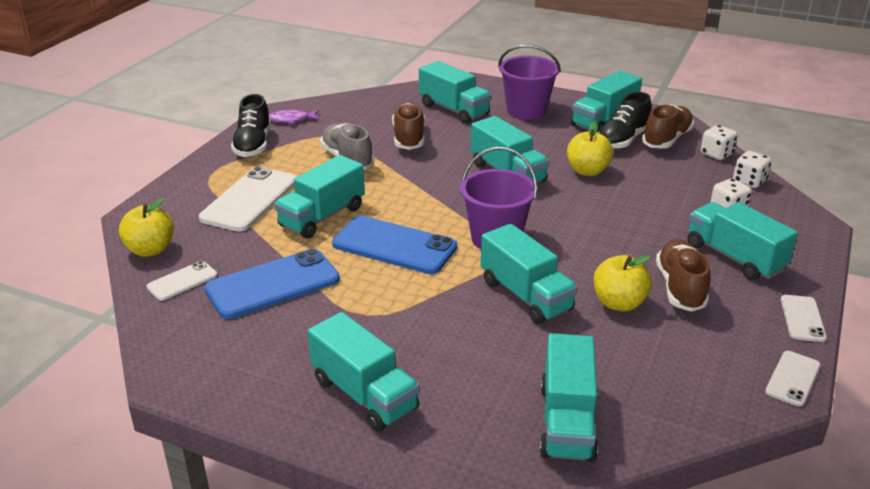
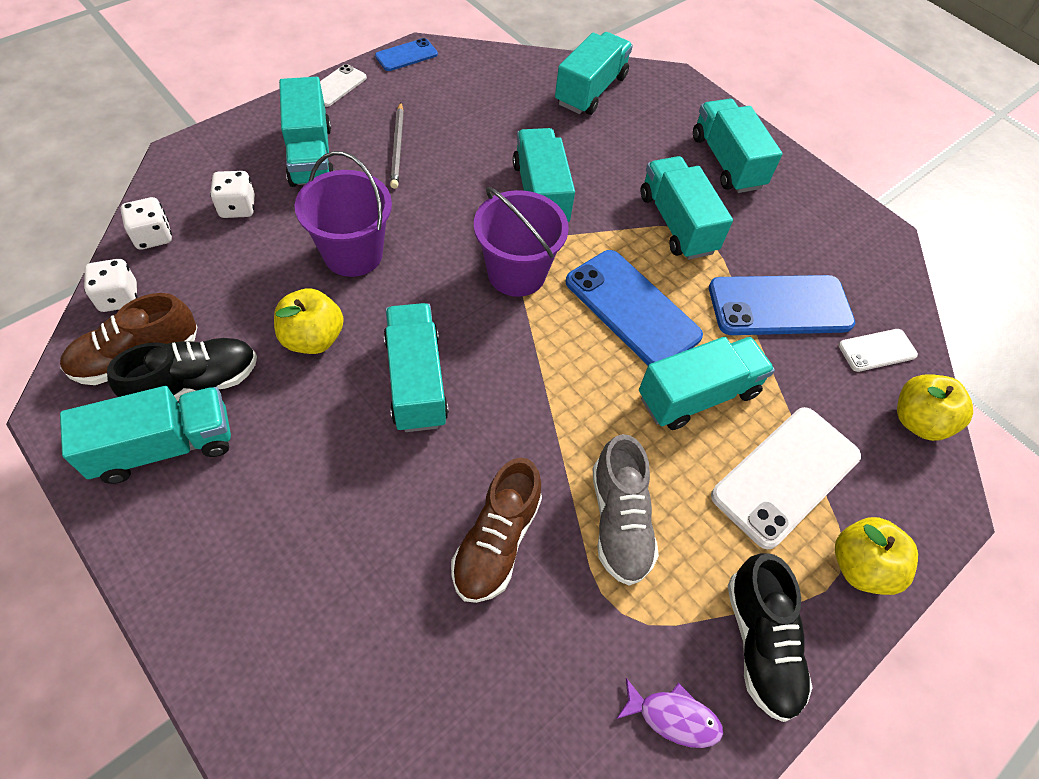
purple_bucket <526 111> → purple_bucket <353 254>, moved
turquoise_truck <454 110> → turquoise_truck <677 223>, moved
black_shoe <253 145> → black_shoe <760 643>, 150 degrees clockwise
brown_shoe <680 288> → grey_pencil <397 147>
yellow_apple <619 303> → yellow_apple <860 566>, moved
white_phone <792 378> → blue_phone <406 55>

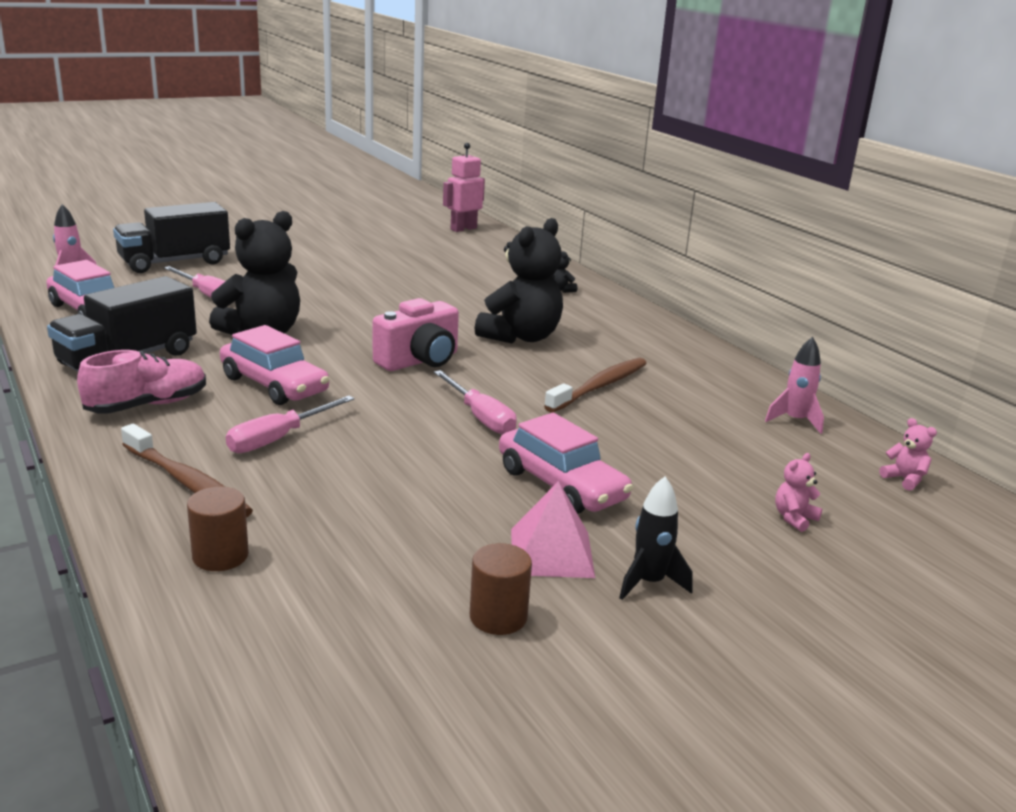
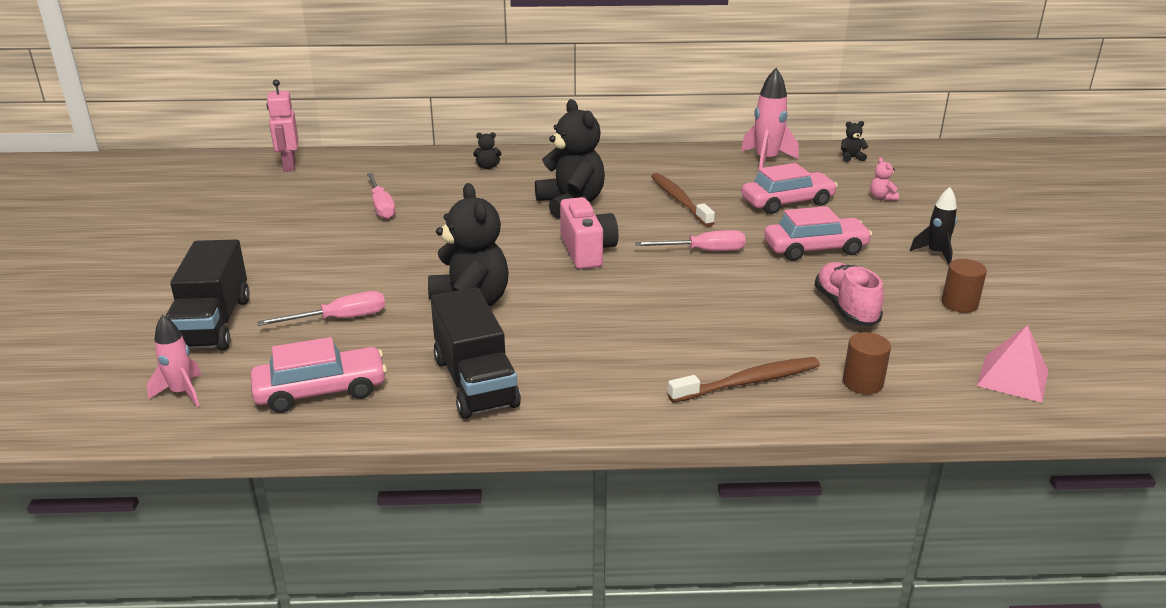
pink_car <274 385> → pink_car <787 202>, moved
pink_rocket <795 421> → pink_rocket <766 160>, x1.57
pink_shoe <147 405> → pink_shoe <845 308>, moved
pink_screwdriver <278 438> → pink_screwdriver <381 206>, moved
pink_teddy_bear <904 479> → black_teddy_bear <851 158>
pink_pyramid <551 552> → pink_pyramid <1012 378>, moved

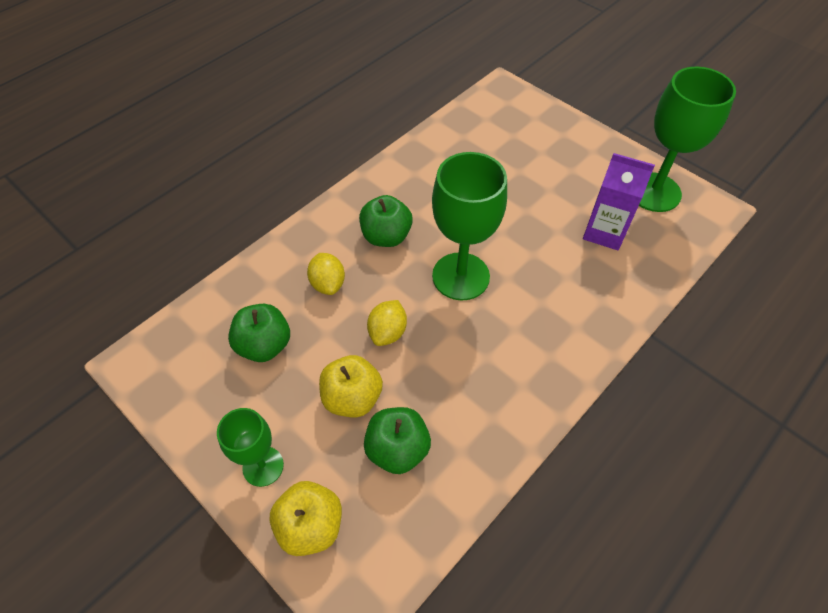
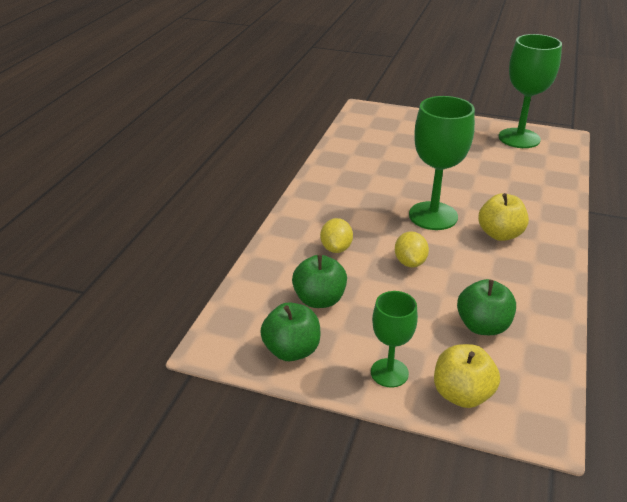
purple_carton <604 232> → -
green_apple <386 236> → green_apple <292 350>, moved
yellow_lemon <328 284> → yellow_lemon <336 248>, 45 degrees clockwise
yellow_apple <352 398> → yellow_apple <500 234>, moved

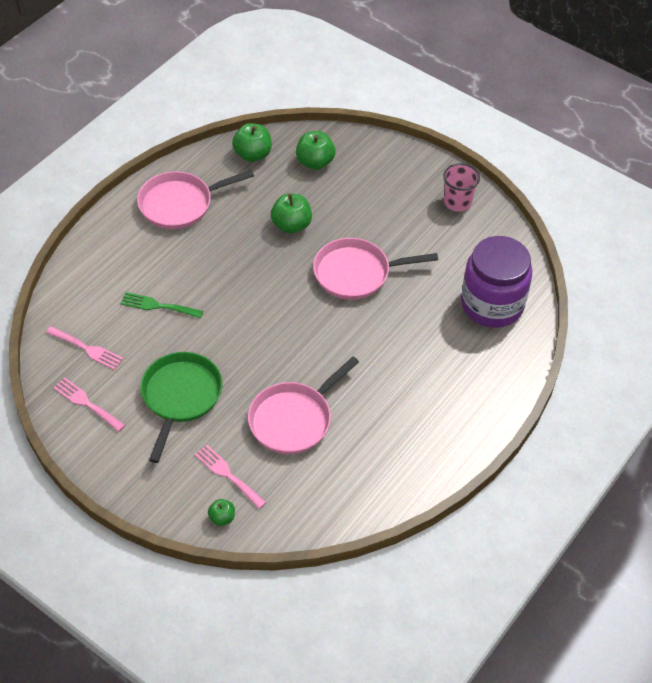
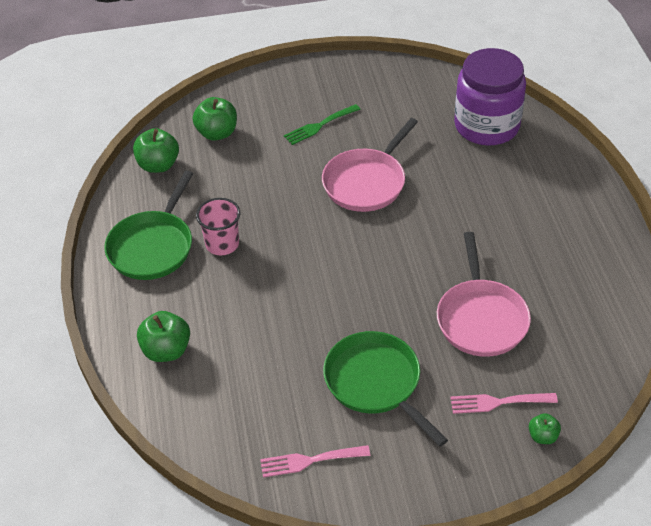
pink_cup <457 202> → pink_cup <222 244>, moved
pink_pan <180 204> → green_pan <153 246>
green_apple <291 225> → green_apple <166 350>, moved
green_fork <158 306> → green_fork <319 126>, moved
pink_fork <87 349> → -

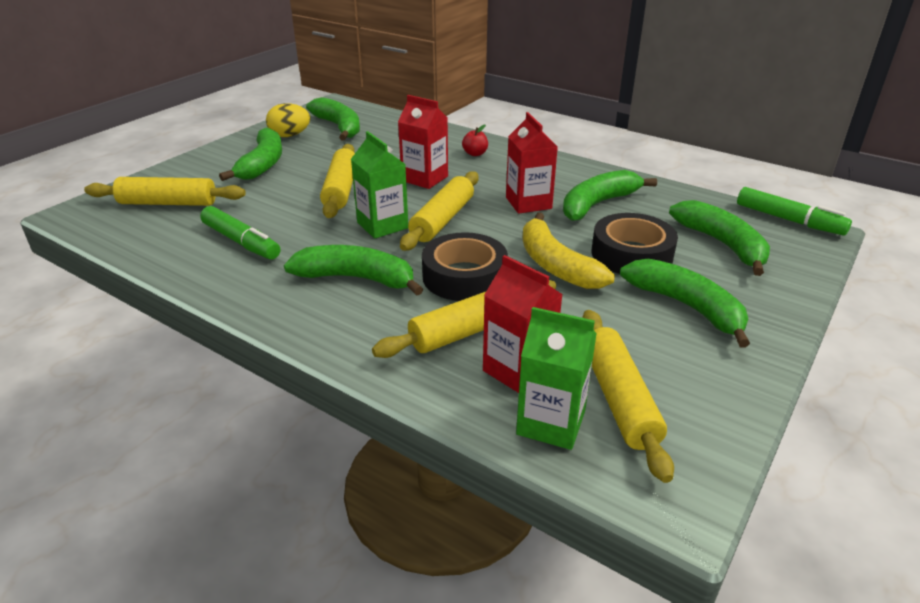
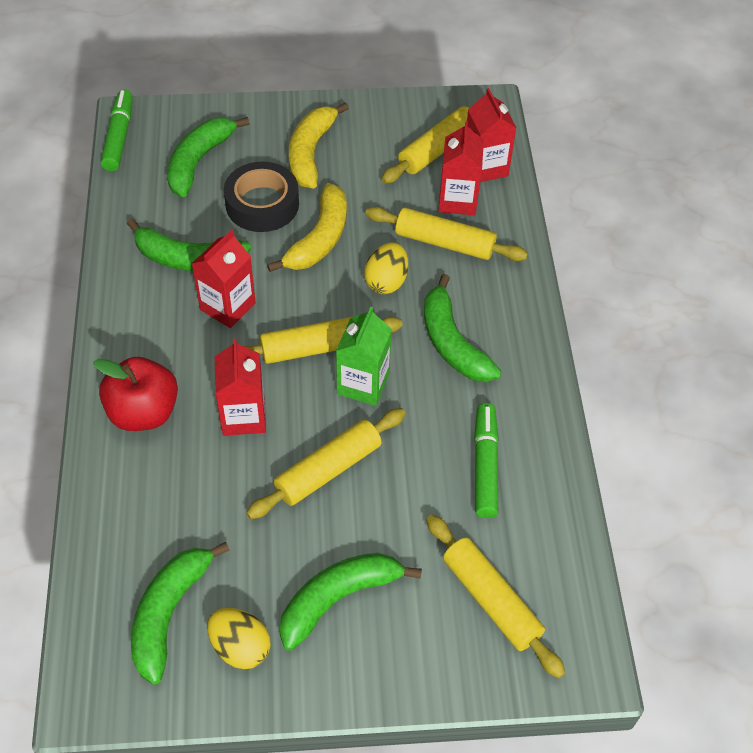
red_apple <475 154> → red_apple <144 412>, x2.15
black_tape <464 276> → yellow_egg <386 281>
green_banana <686 307> → yellow_banana <311 153>
green_carton <551 423> → red_carton <485 167>

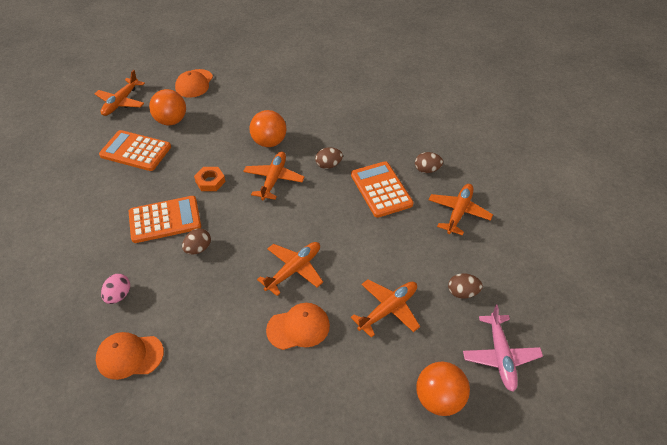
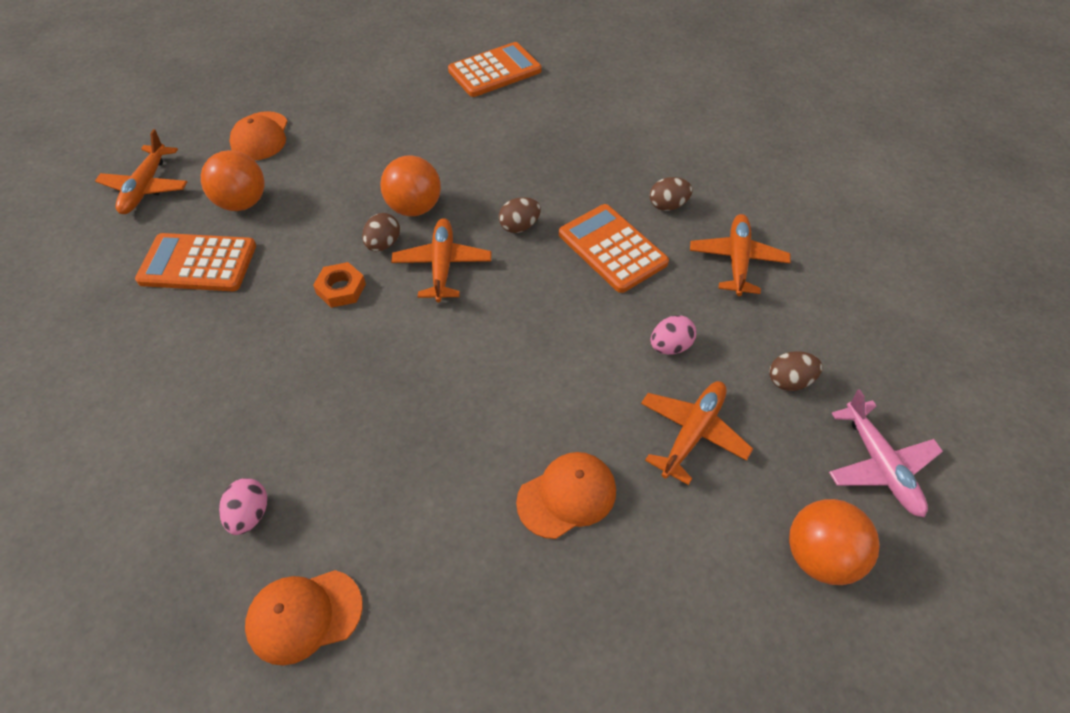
orange_calculator <165 220> → orange_calculator <495 71>, moved
brown_egg <198 249> → brown_egg <383 244>, moved
orange_plane <294 270> → -
- → pink_egg <670 346>

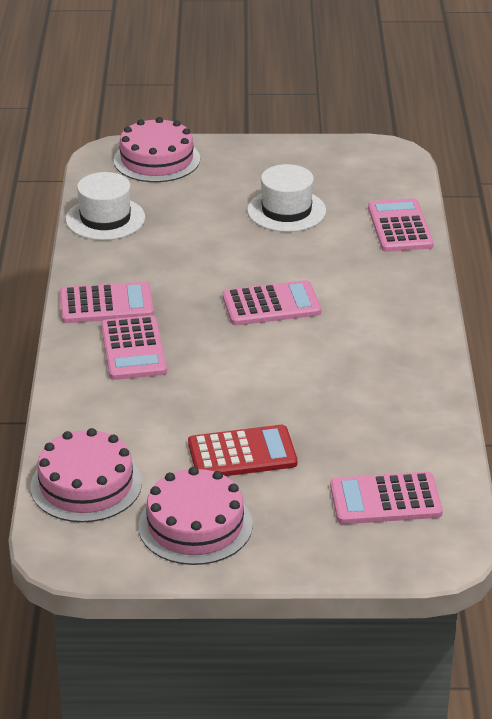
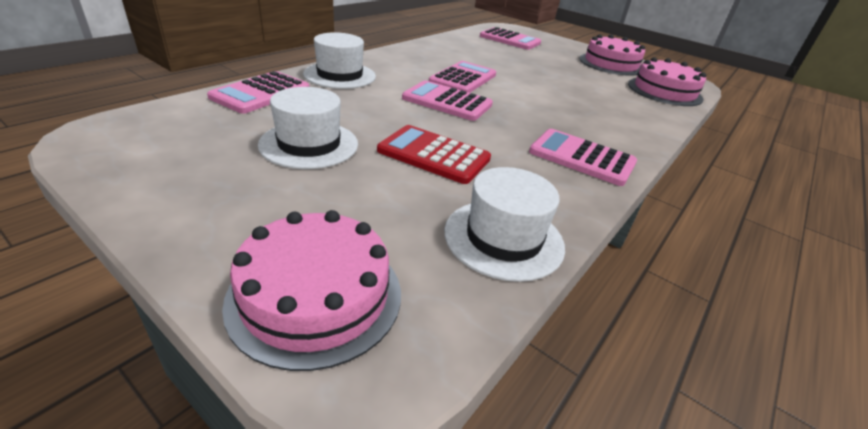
pink_calculator <133 349> → pink_calculator <463 78>, moved
red_calculator <242 453> → red_calculator <433 155>, moved
- → white_hat <340 75>

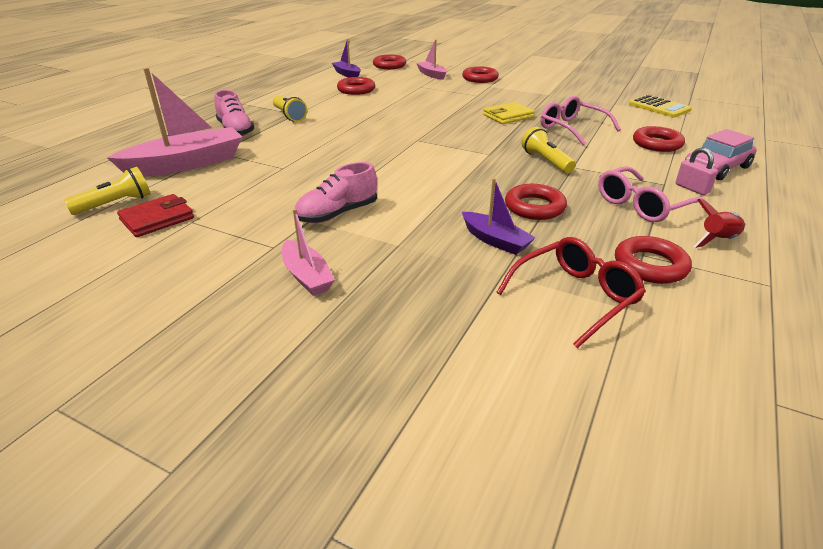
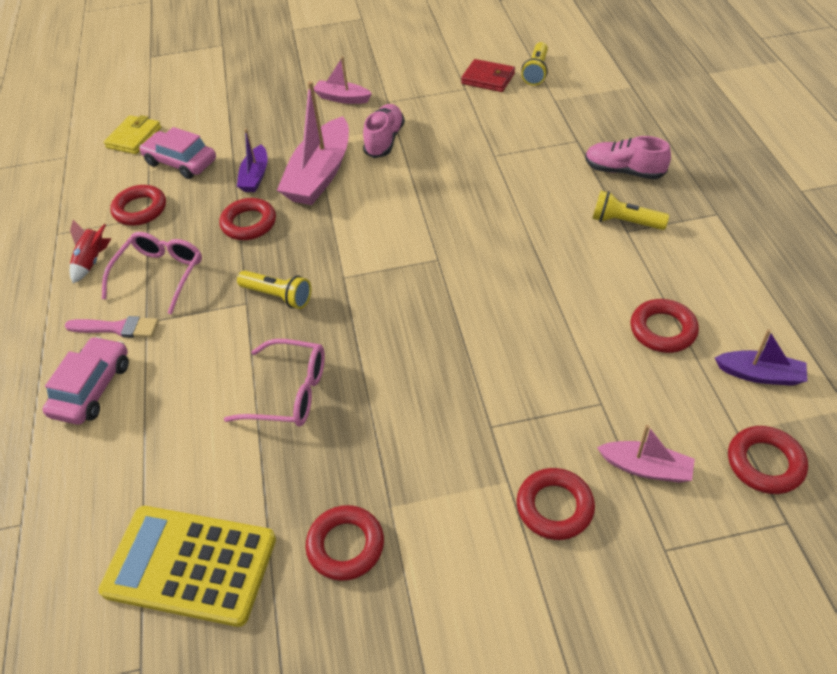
pink_boat <186 164> → pink_boat <320 175>, moved
yellow_calculator <659 107> → yellow_calculator <190 565>, x1.59
yellow_wallet <508 116> → yellow_wallet <134 138>, moved
red_ring <657 144> → red_ring <345 546>, moved
pink_padlock <692 188> → pink_brush <117 328>
purple_boat <495 240> → purple_boat <255 176>, 90 degrees counterclockwise
red_wallet <157 219> → red_wallet <488 79>, 75 degrees counterclockwise
red_glasses <575 297> → pink_car <181 162>

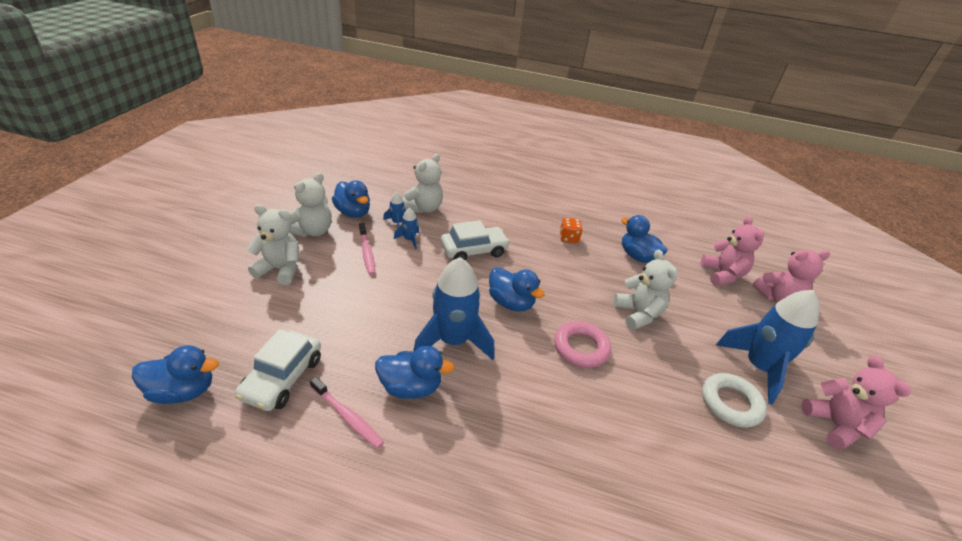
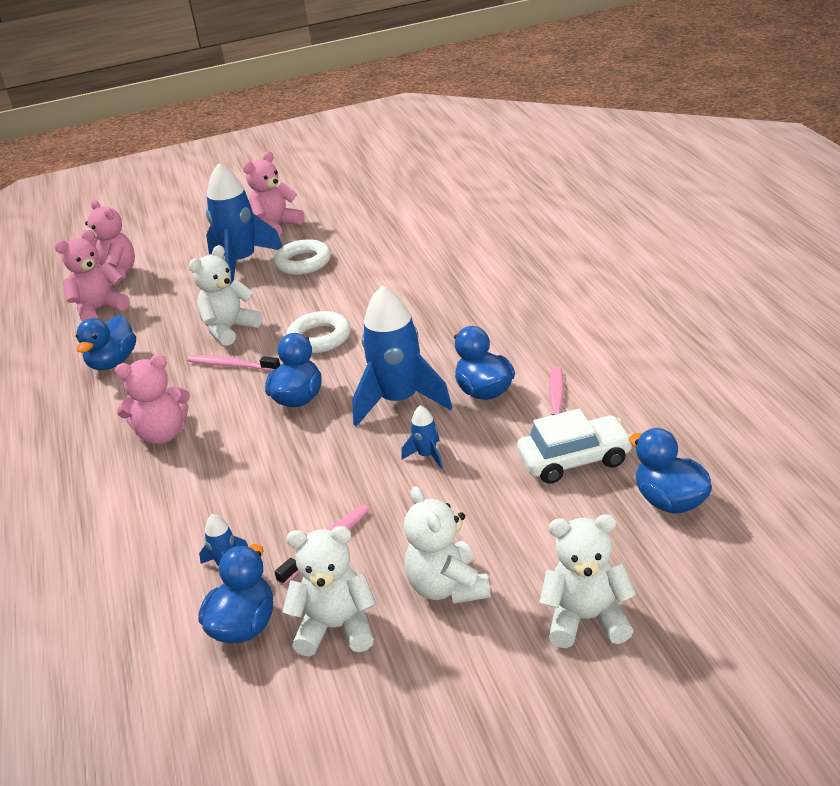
white_teddy_bear <423 208> → white_teddy_bear <587 619>, moved
blue_rocket <409 240> → blue_rocket <427 456>, moved
orange_dice <568 238> → -
white_car <474 250> → -
pink_ring <581 348> → white_ring <319 338>
- → pink_teddy_bear <162 434>
- → pink_toothbrush <231 365>

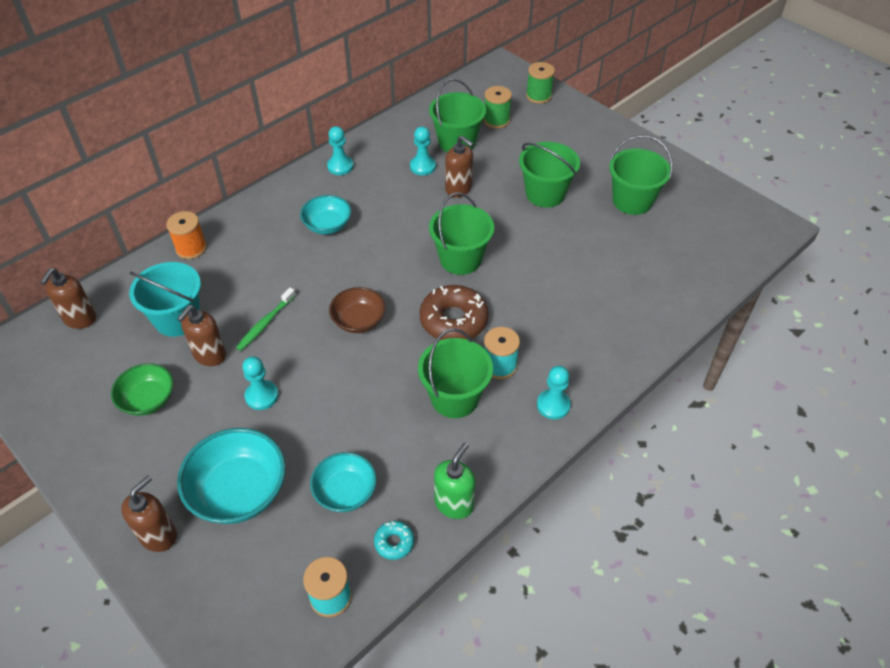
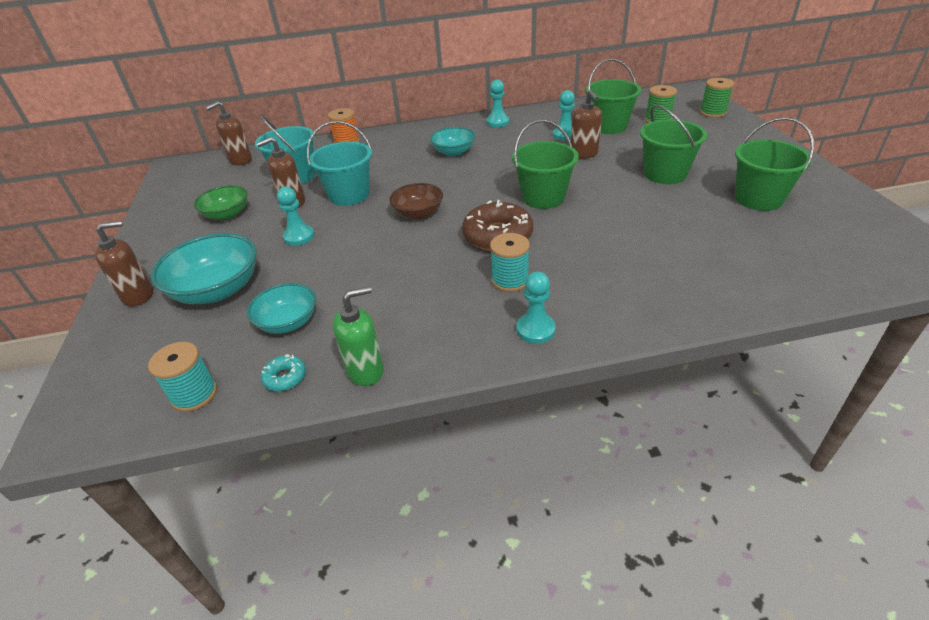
green_toothbrush <265 323> → turquoise_bucket <349 195>
green_bucket <454 398> → -

